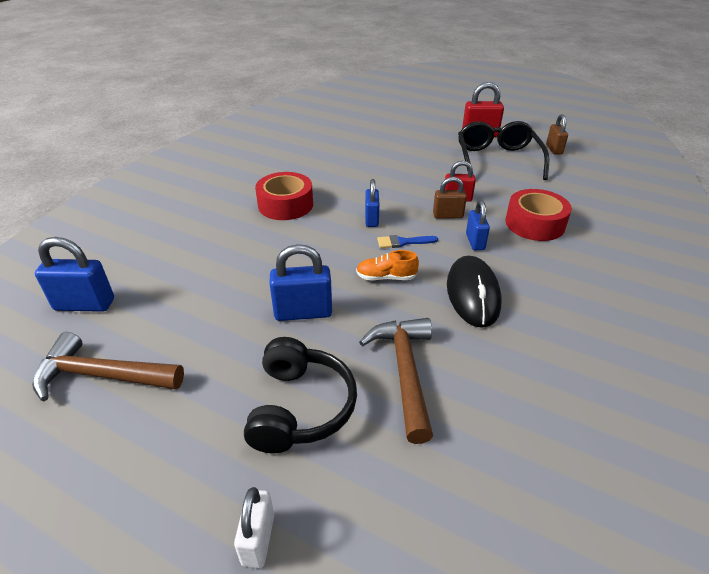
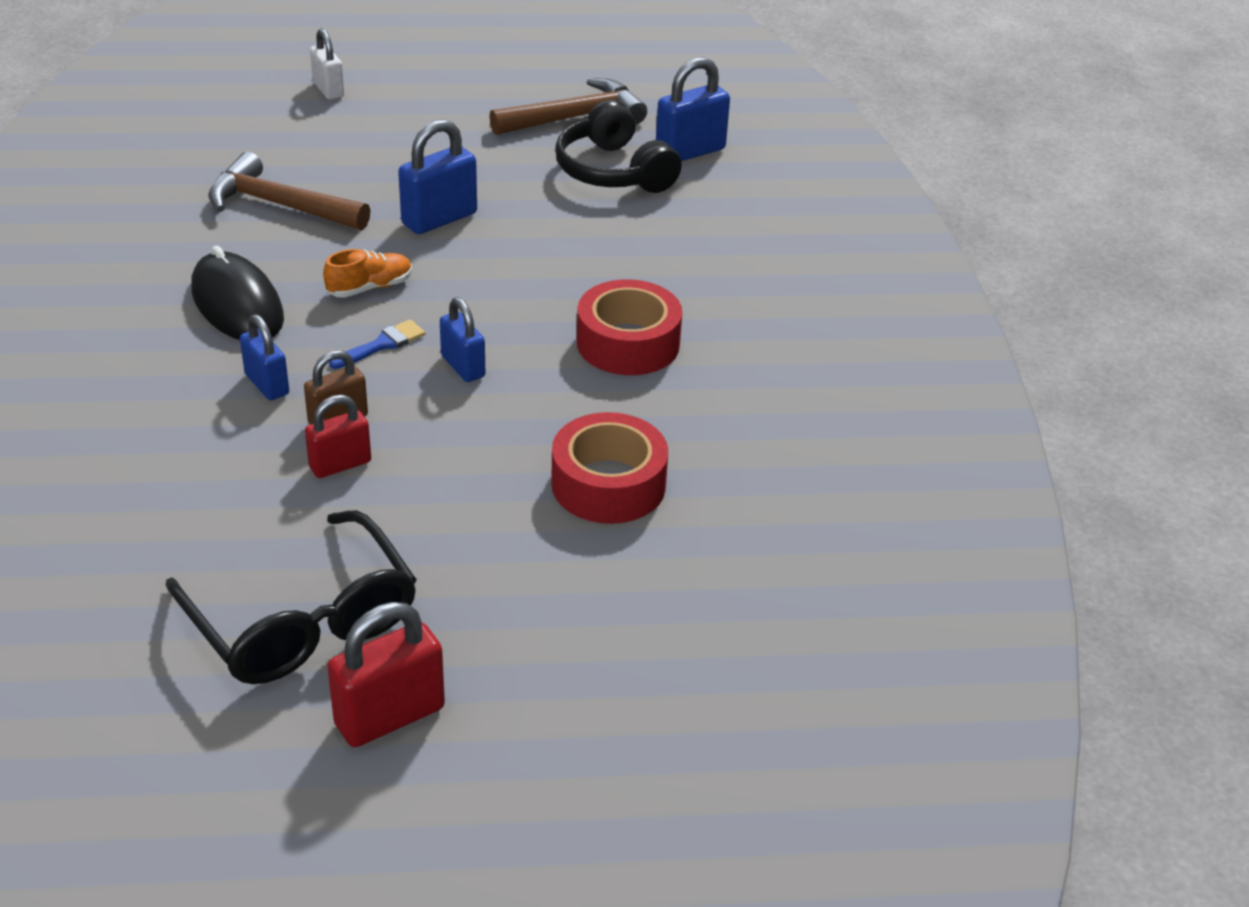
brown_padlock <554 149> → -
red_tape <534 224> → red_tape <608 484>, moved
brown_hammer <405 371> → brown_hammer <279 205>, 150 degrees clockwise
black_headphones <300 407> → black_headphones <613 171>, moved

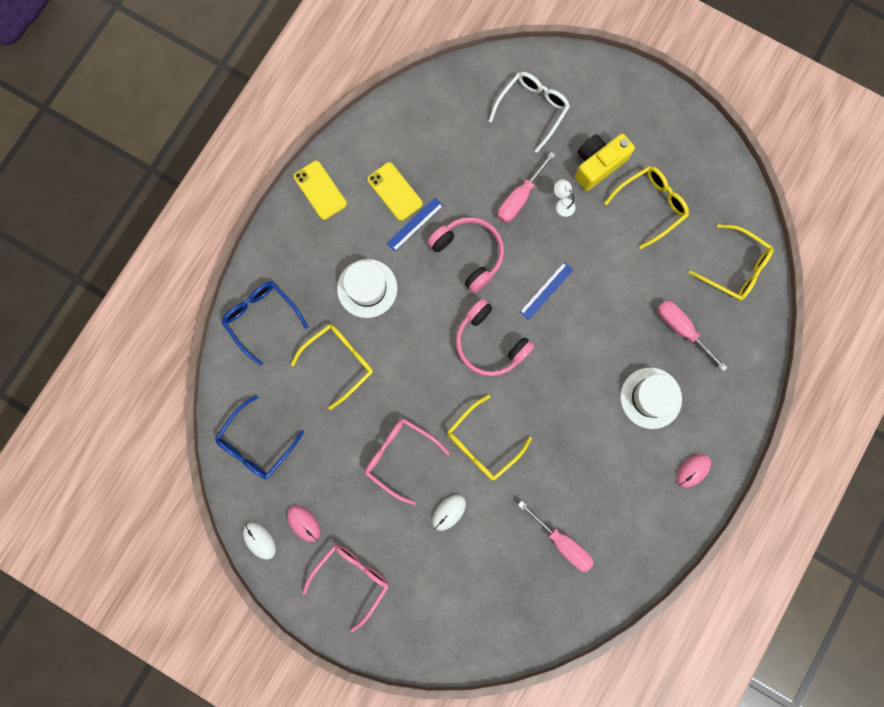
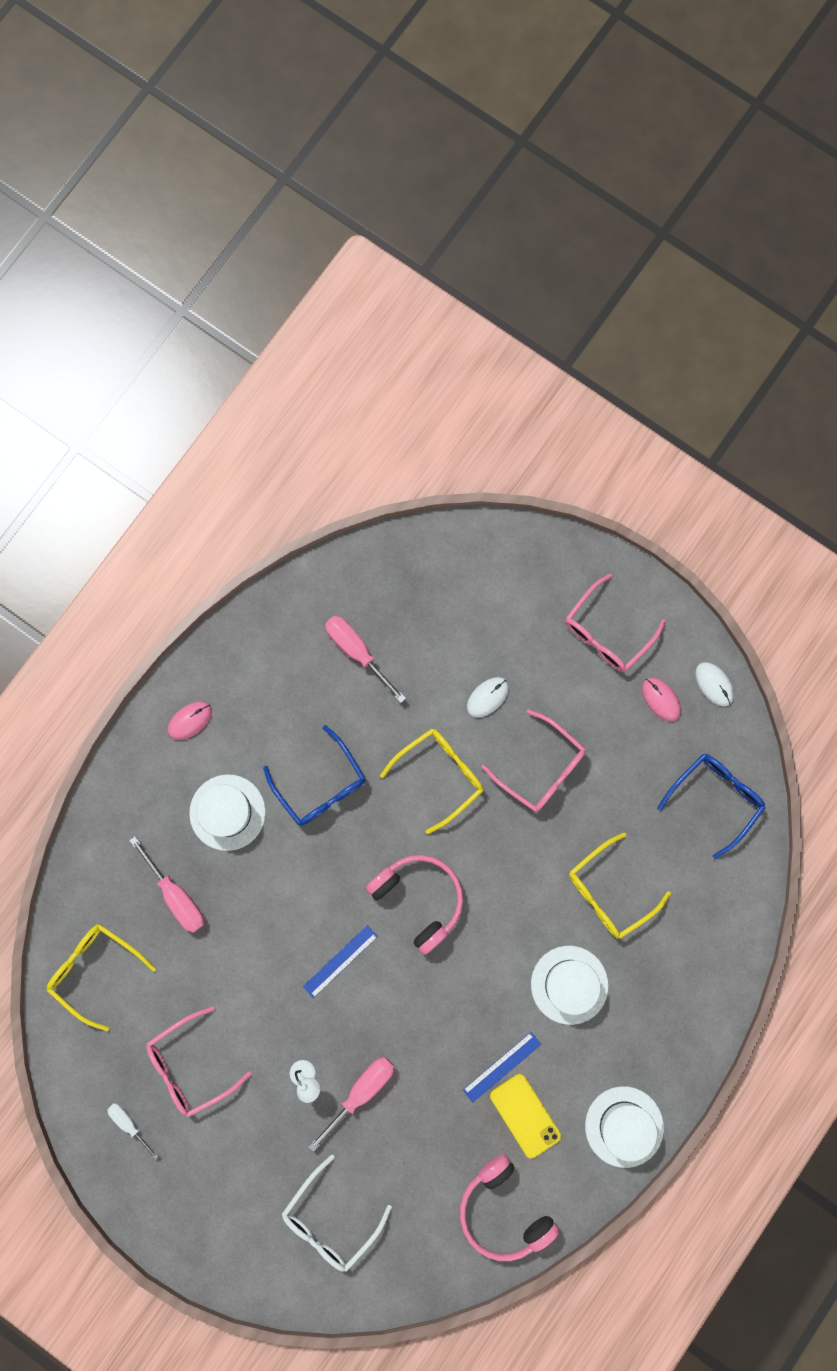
yellow_camera <597 165> → -
yellow_phone <320 190> → white_hat <624 1126>
yellow_glasses <650 205> → pink_glasses <190 1065>
pink_headphones <469 254> → pink_headphones <503 1209>, moved
blue_glasses <262 318> → blue_glasses <320 785>, moved
- → white_screwdriver <129 1124>

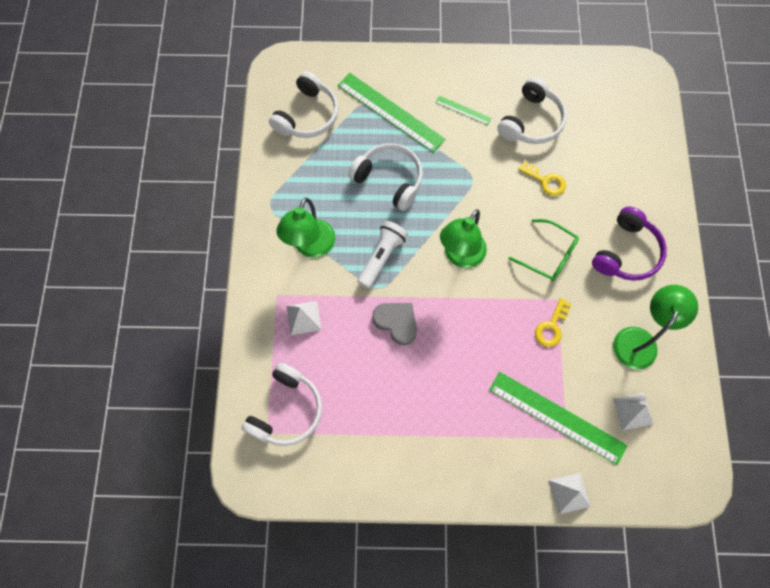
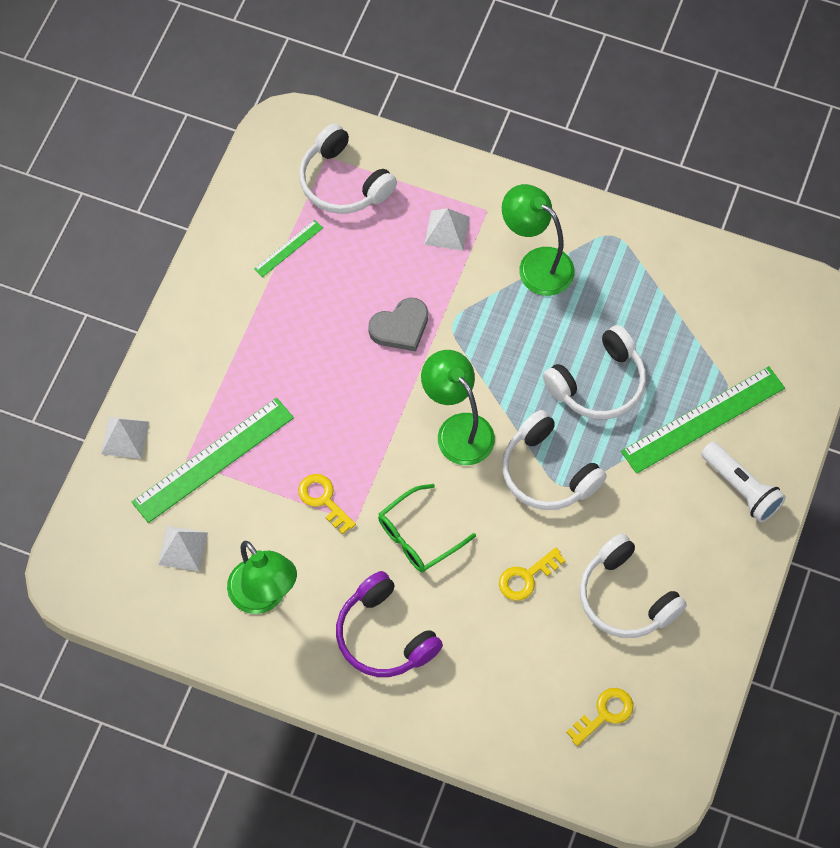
white_headphones <307 115> → white_headphones <547 472>, moved
green_ruler <463 110> → green_ruler <288 248>, moved
white_flashlight <381 257> → white_flashlight <741 488>, moved
- → yellow_key <604 714>

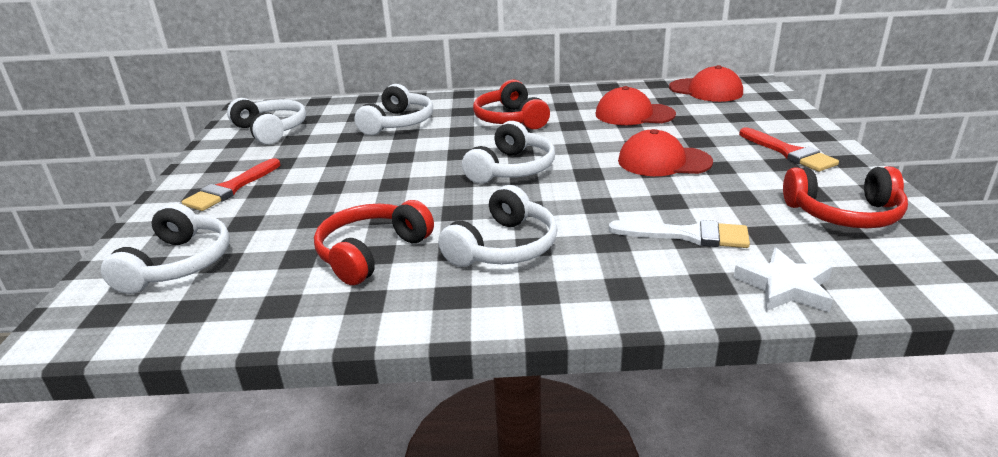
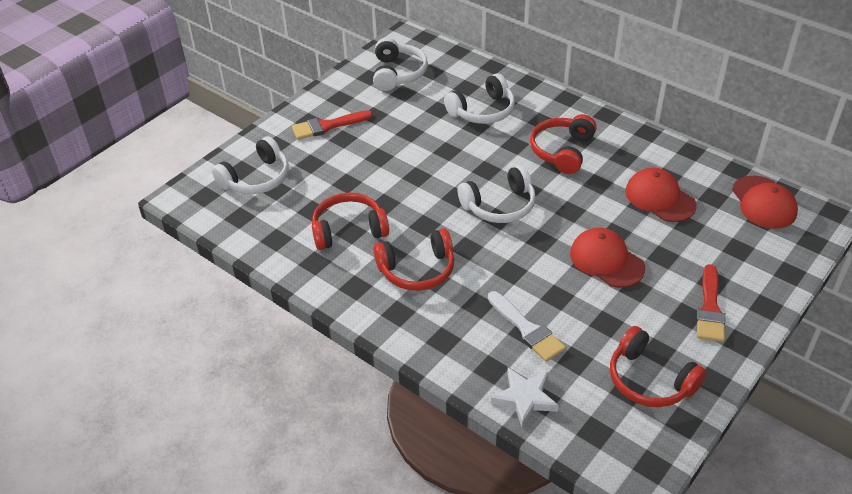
white_headphones <504 247> → red_headphones <417 270>

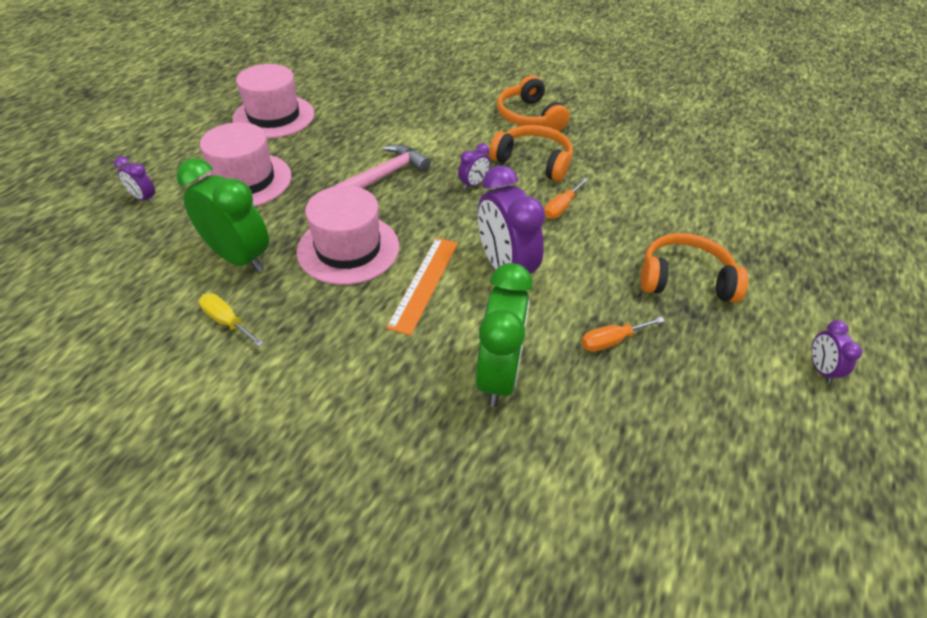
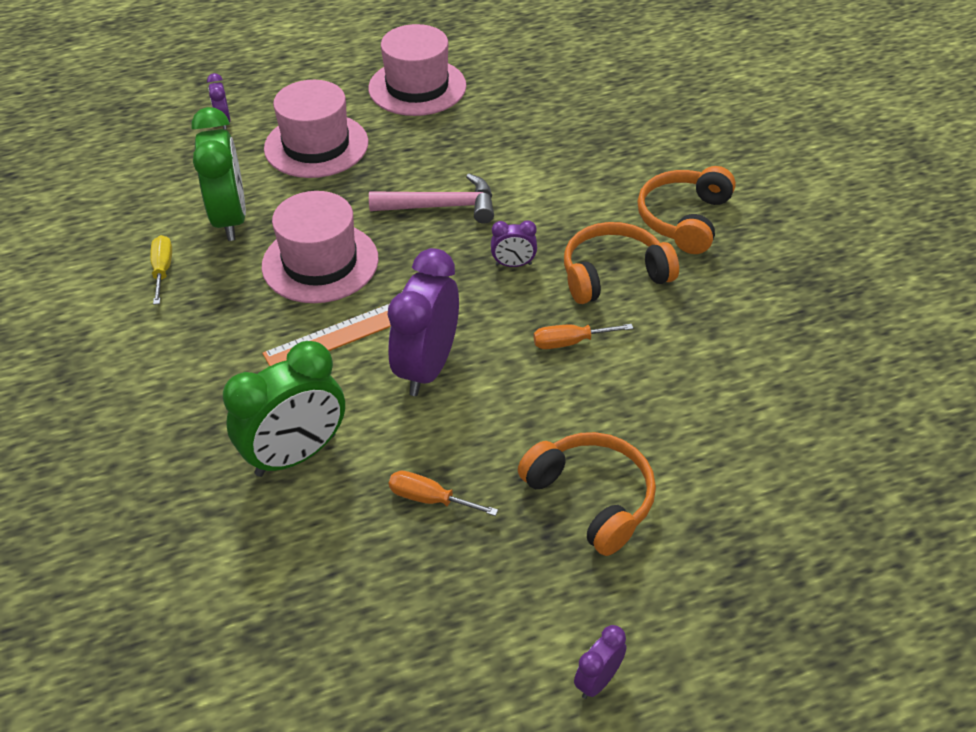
orange_headphones <533 161> → orange_headphones <613 274>, 90 degrees counterclockwise

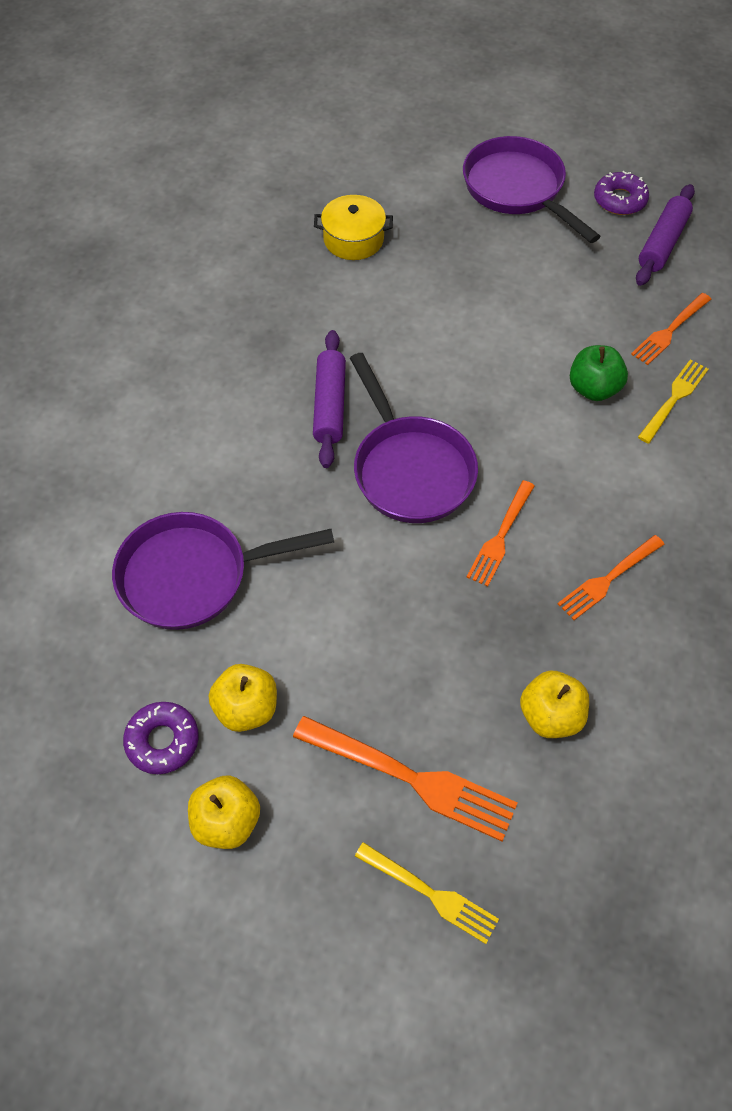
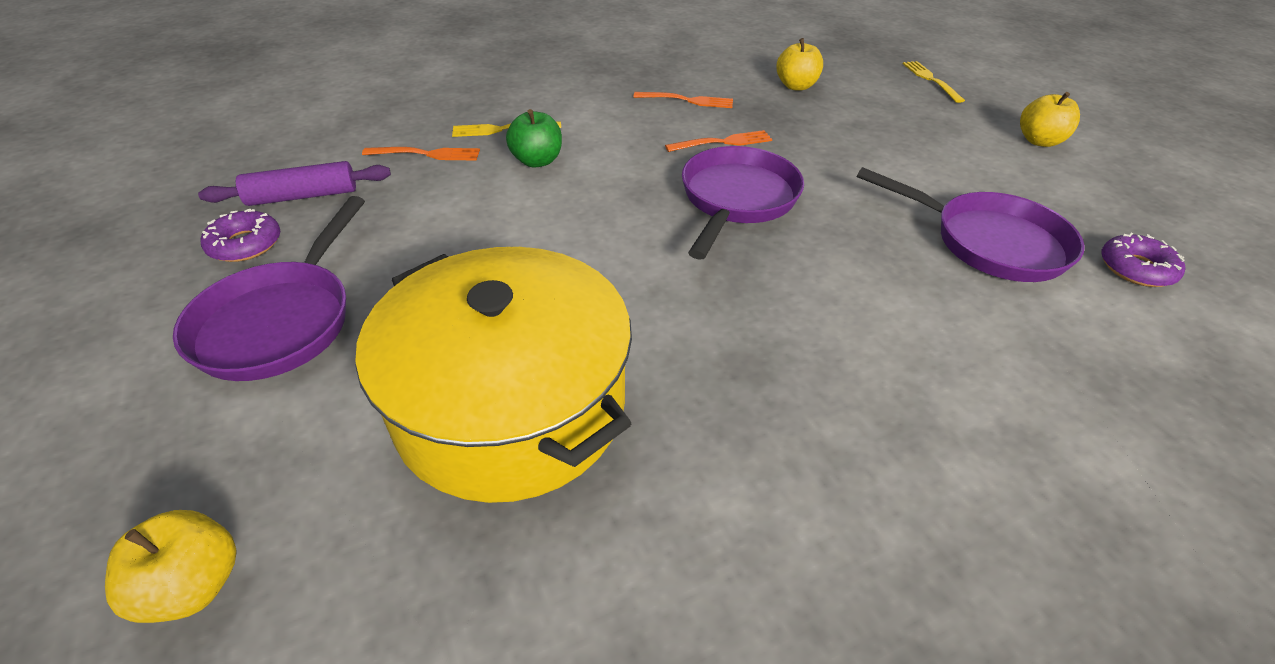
yellow_pot <353 239> → yellow_pot <511 405>, x2.32
purple_rolling_pin <330 405> → -
yellow_apple <246 708> → yellow_apple <194 585>, moved
purple_donut <162 741> → purple_donut <1136 268>, moved
orange_fork <411 778> → -

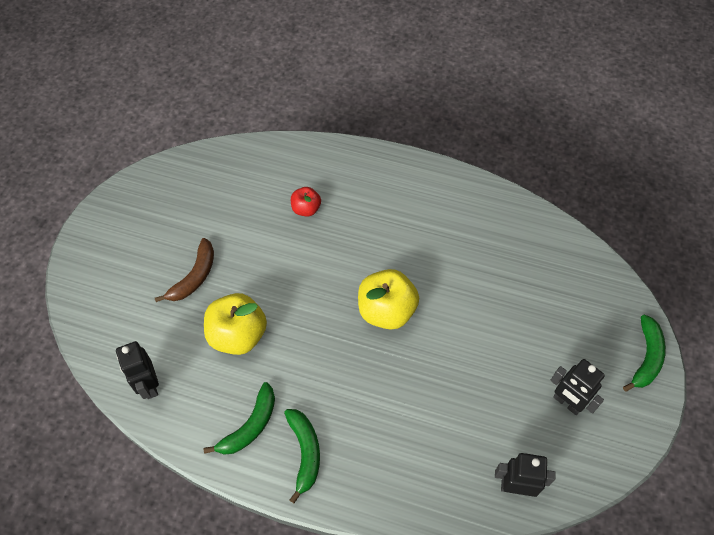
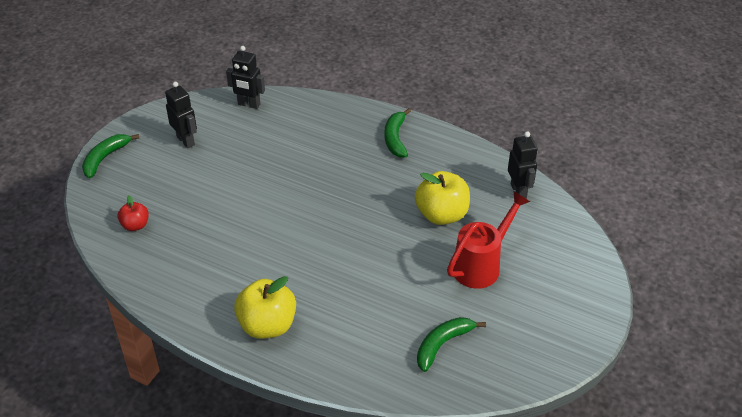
red_apple <306 209> → red_apple <135 225>, moved
brown_banana <194 276> → red_watering_can <481 265>
yellow_apple <386 311> → yellow_apple <267 325>, moved
green_banana <250 426> → green_banana <442 344>, moved

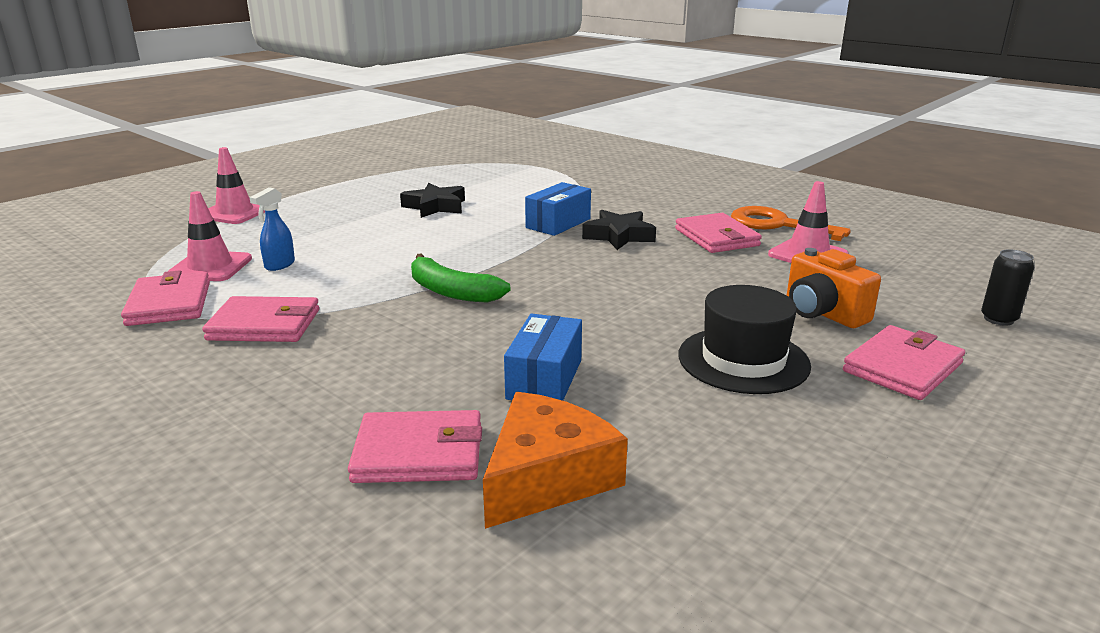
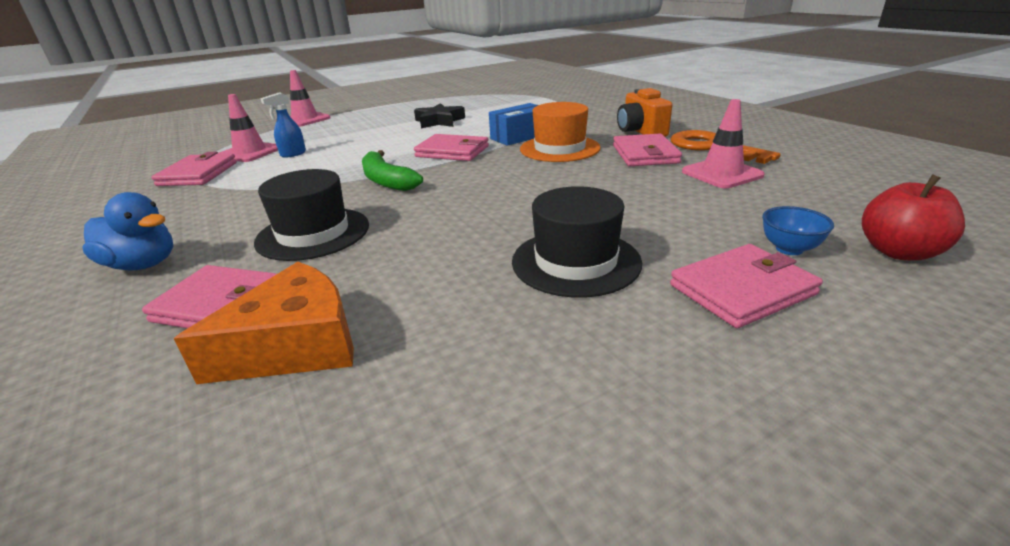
black_star <619 236> → orange_hat <559 148>
orange_camera <822 313> → orange_camera <640 132>, moved
black_can <998 319> → red_apple <898 252>
pink_wallet <265 325> → pink_wallet <452 151>, moved
blue_box <544 379> → -
- → black_hat <313 233>
- → blue_duck <143 265>
- → blue_bowl <789 249>

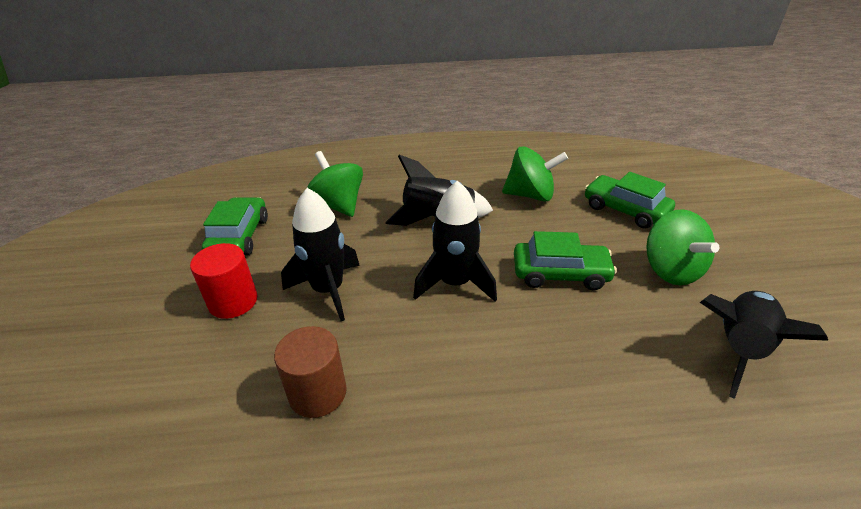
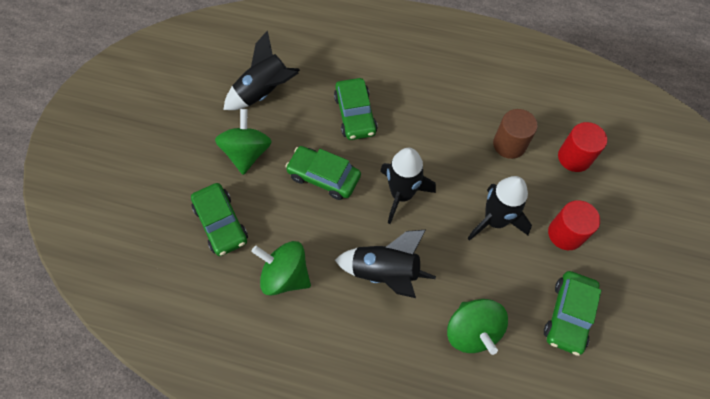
- → green_car <355 115>
- → red_cylinder <574 157>

